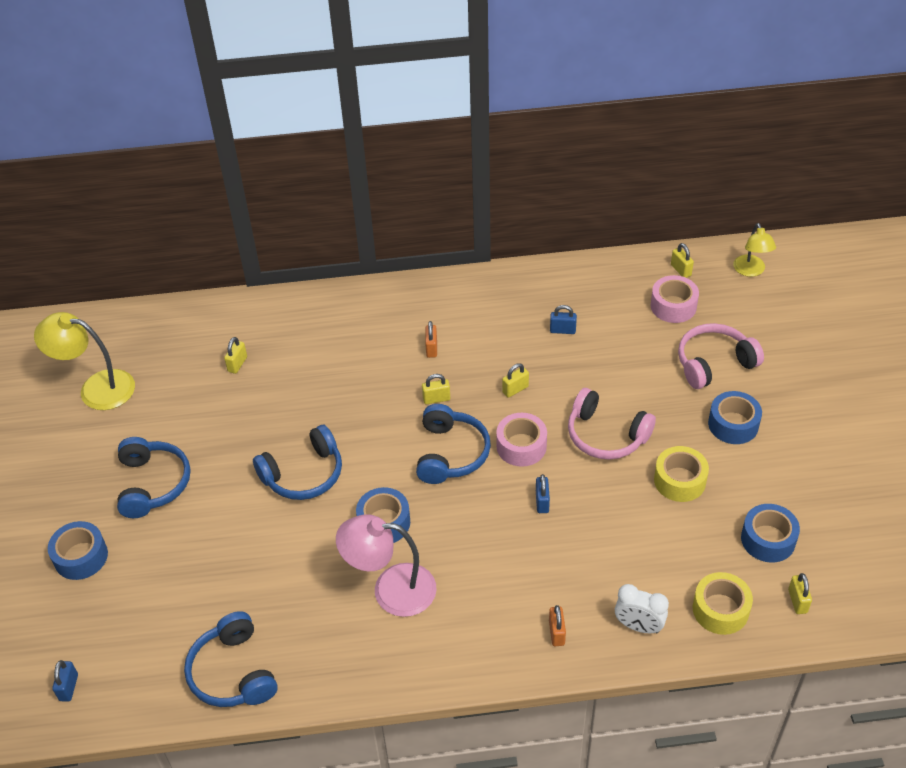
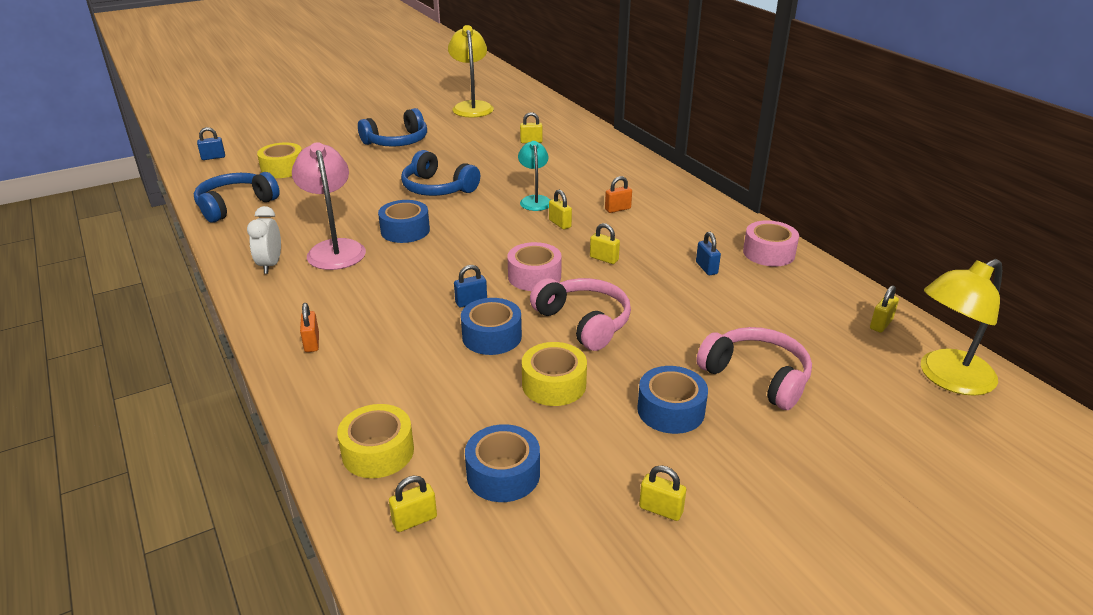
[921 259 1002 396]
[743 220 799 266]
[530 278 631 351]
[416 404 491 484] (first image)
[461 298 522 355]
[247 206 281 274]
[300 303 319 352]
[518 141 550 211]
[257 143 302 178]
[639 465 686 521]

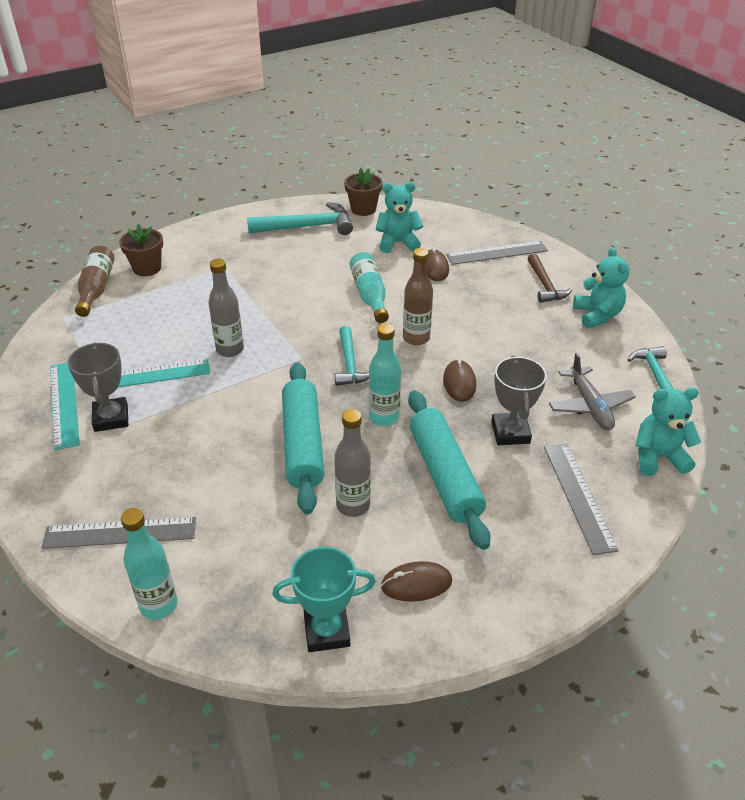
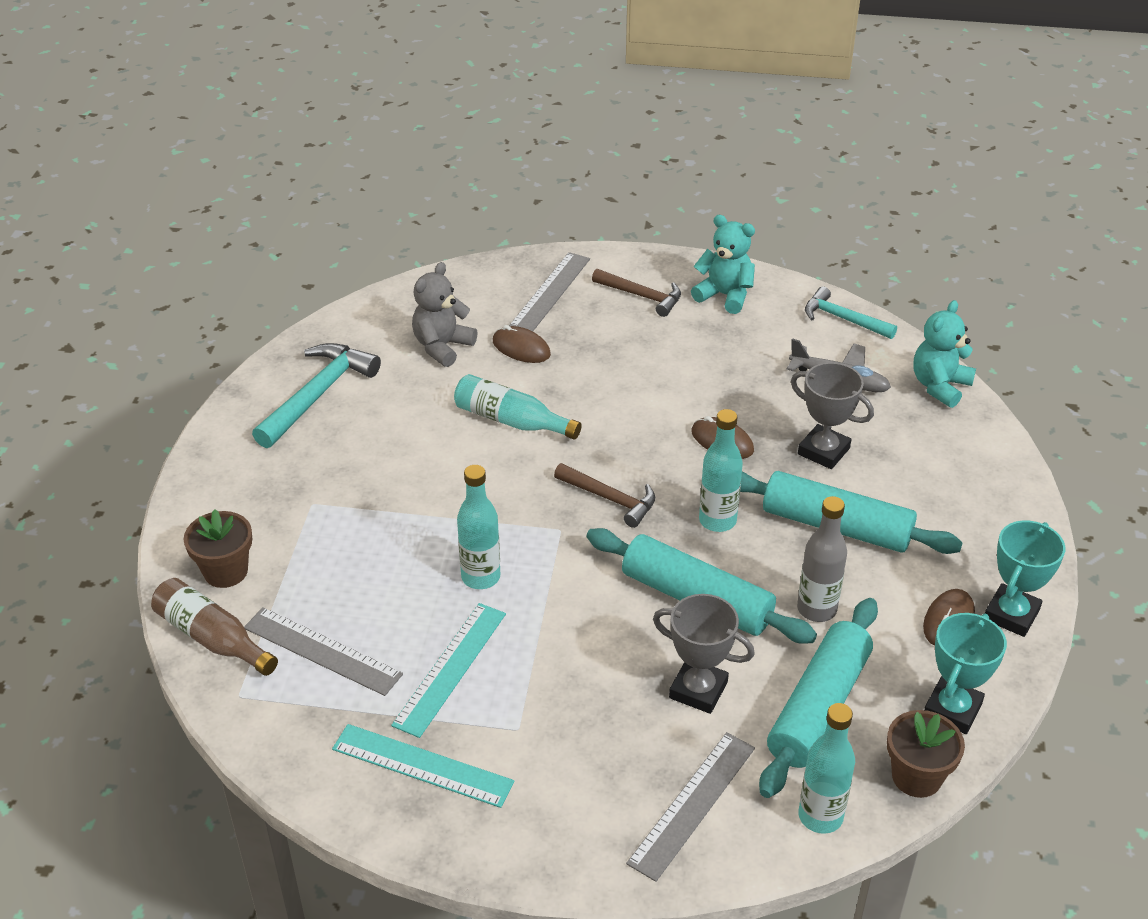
[887 710 965 798]
[412 262 478 367]
[403 248 433 345] (first image)
[457 465 500 589]
[554 463 655 528]
[653 594 755 714]
[244 607 403 696]
[985 521 1065 637]
[759 598 878 798]

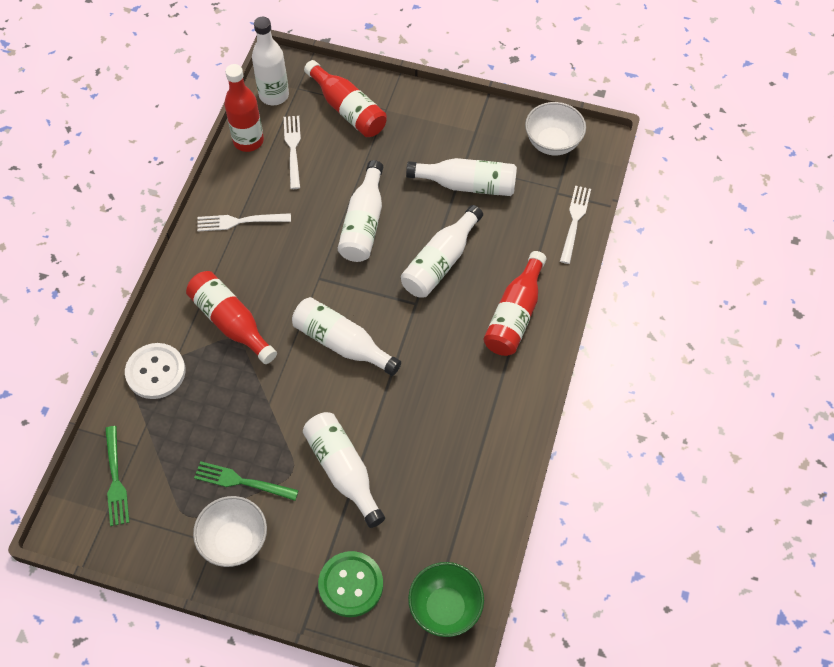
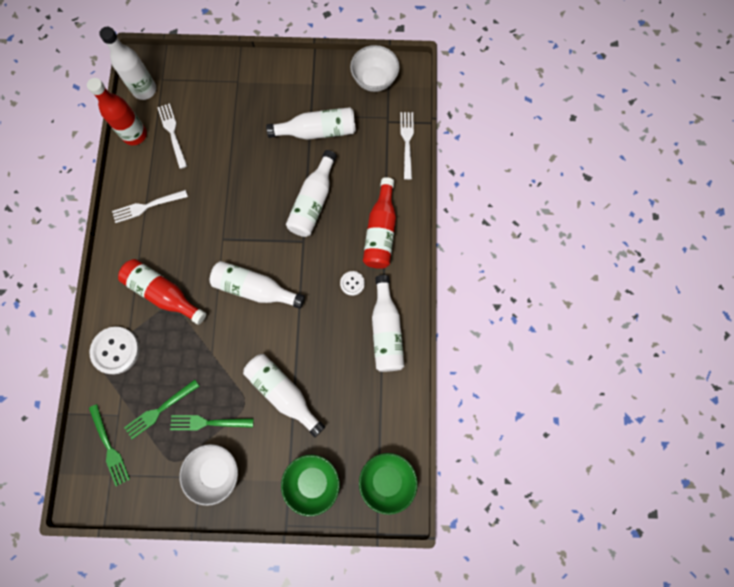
[304 60 387 137] (first image)
[372 275 404 372]
[281 455 340 516]
[340 271 365 296]
[124 380 200 439]

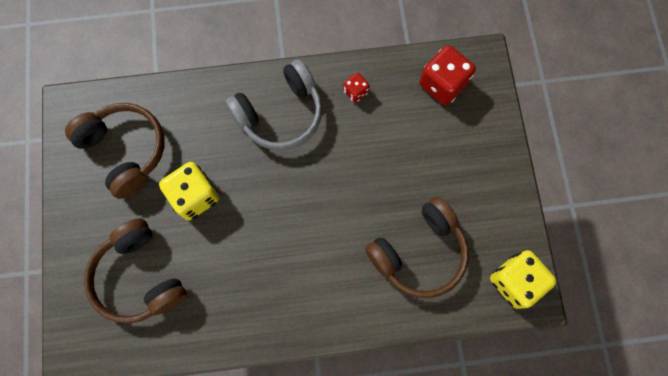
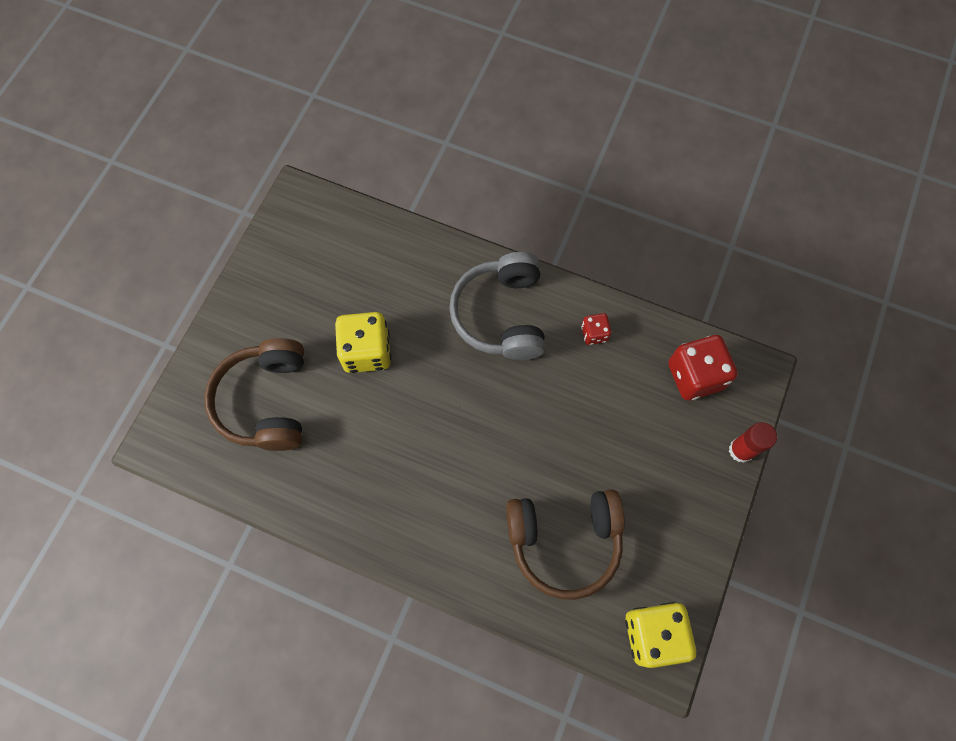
[449 252 545 360]
[65 103 165 199] (first image)
[729 422 777 463]

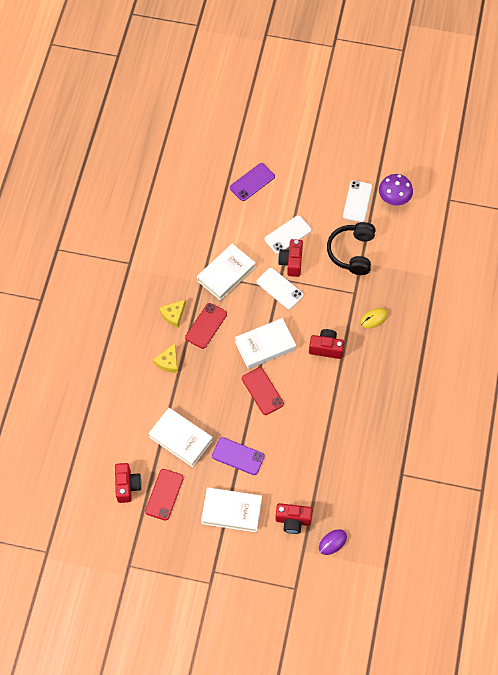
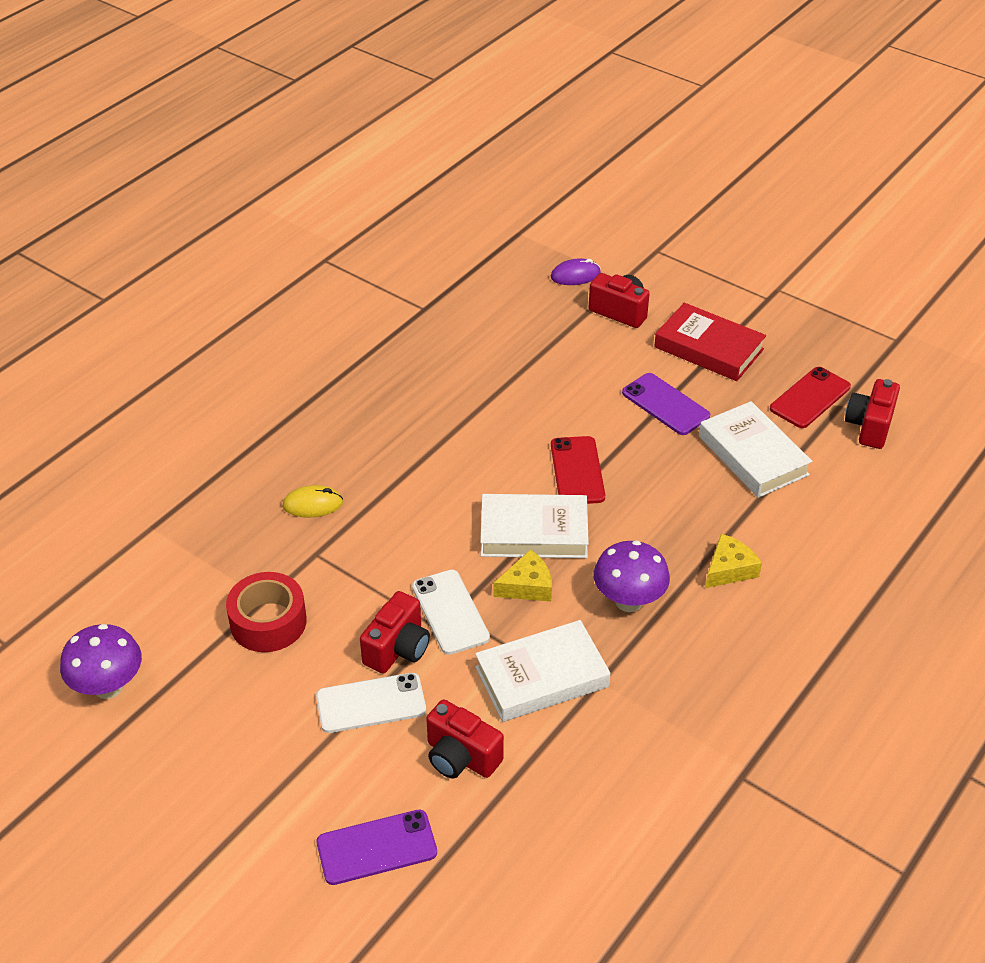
[343 180 372 222] (first image)
[226 572 307 652]
[493 549 552 602]
[594 540 670 612]
[426 699 504 779]
[654 303 766 381]

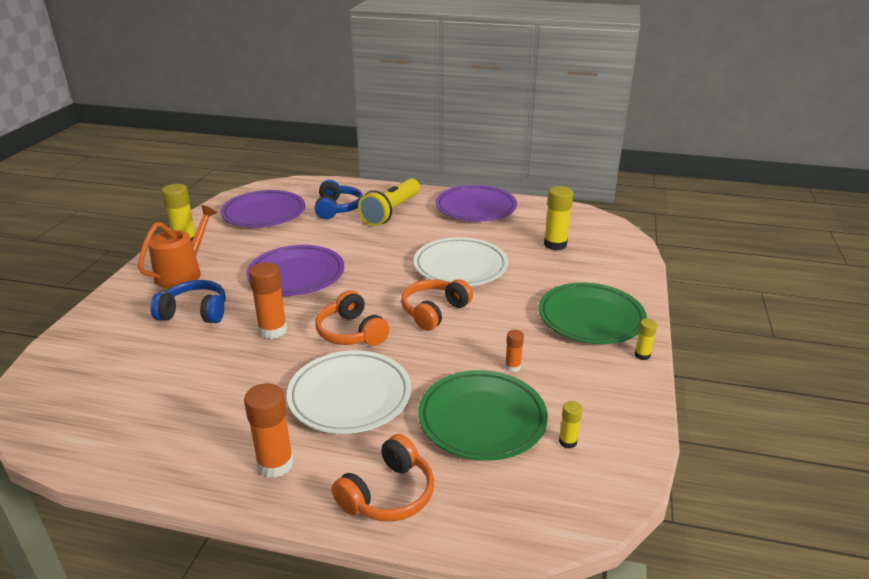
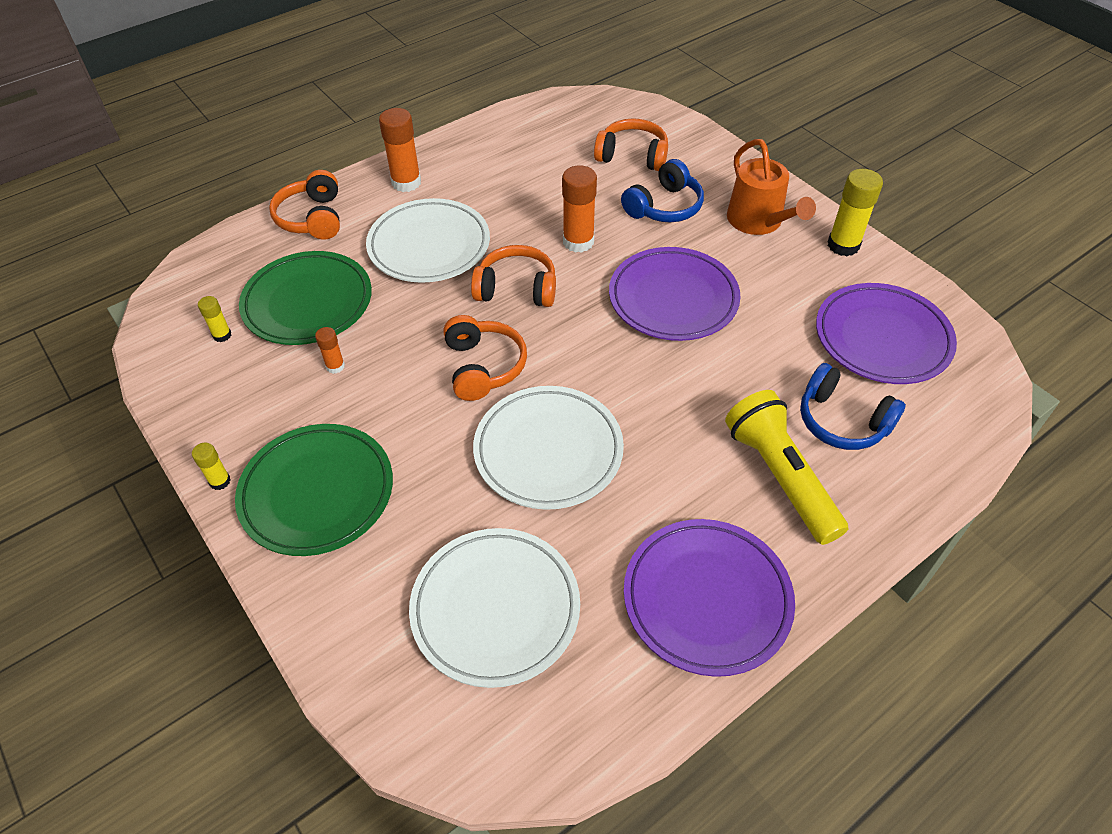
[409 528 580 688]
[594 118 668 171]

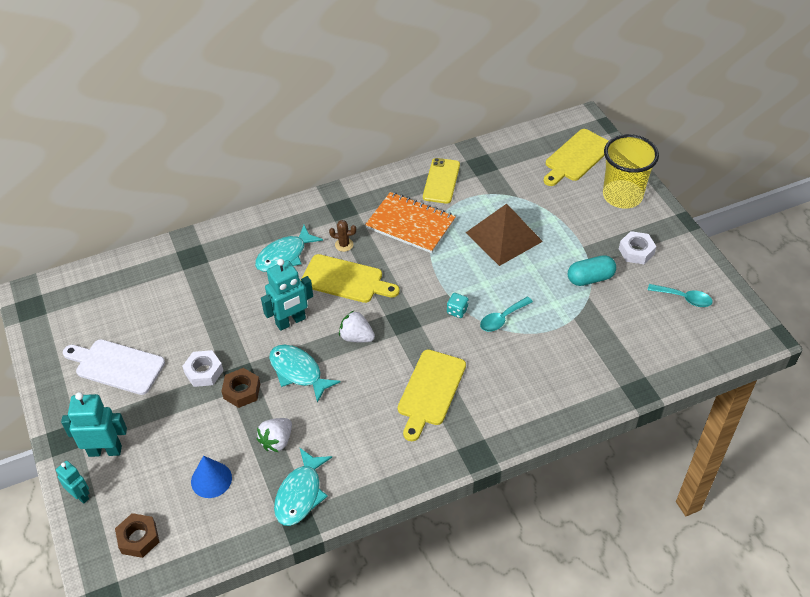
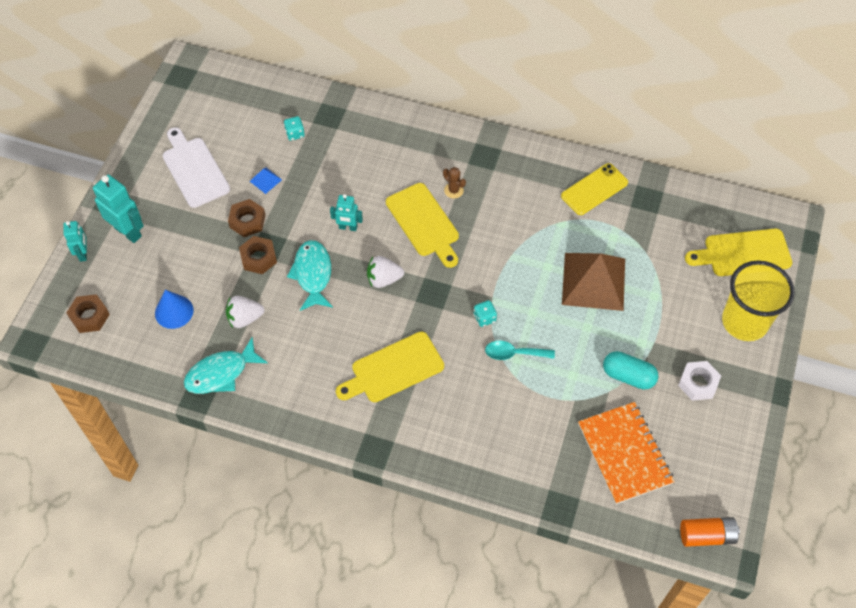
[578 402 675 504]
[255 225 323 272] (first image)
[330 194 363 231]
[648 284 713 307] (first image)
[367 256 404 288]
[228 199 265 237]
[284 116 305 141]
[250 168 282 194]
[680 517 740 547]

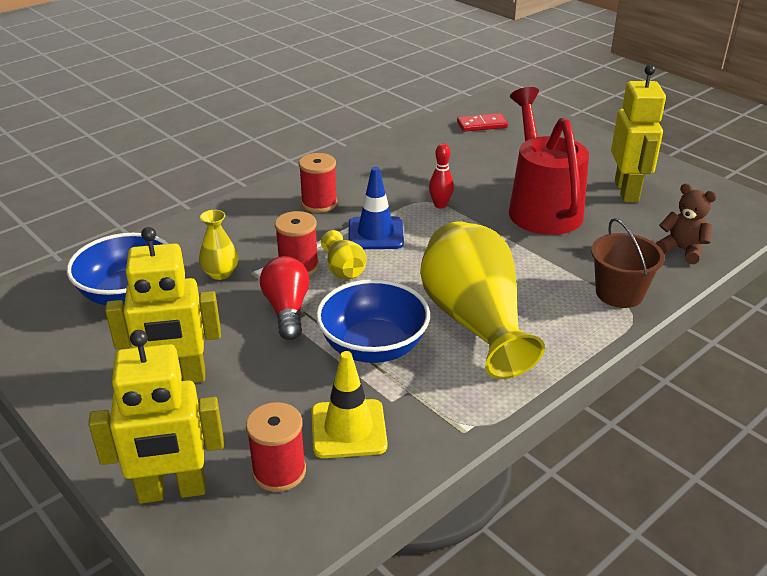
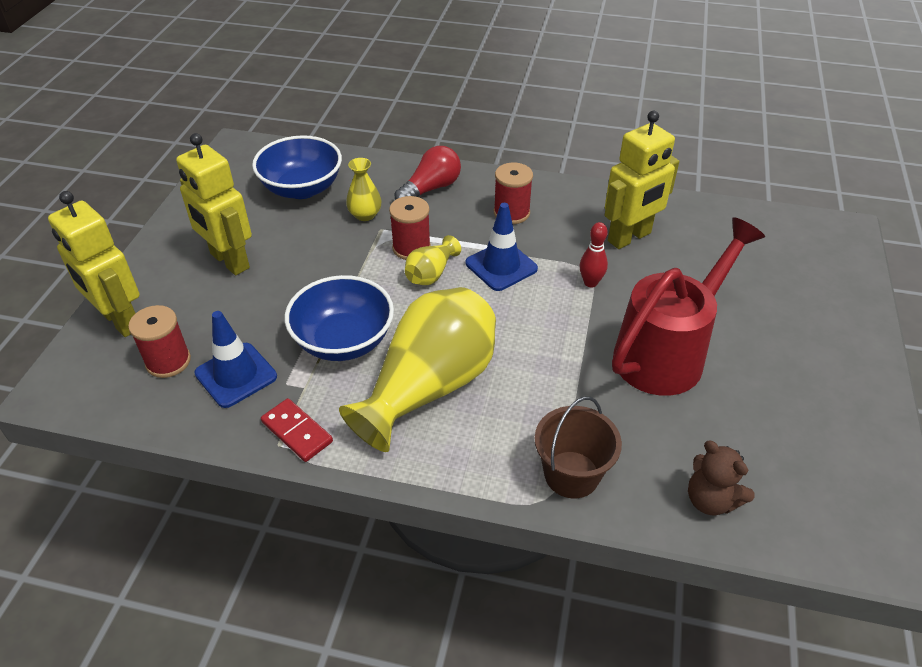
[605 111 679 249]
[261 398 333 462]
[688 441 754 516]
[394 146 461 200]
[194 311 277 408]

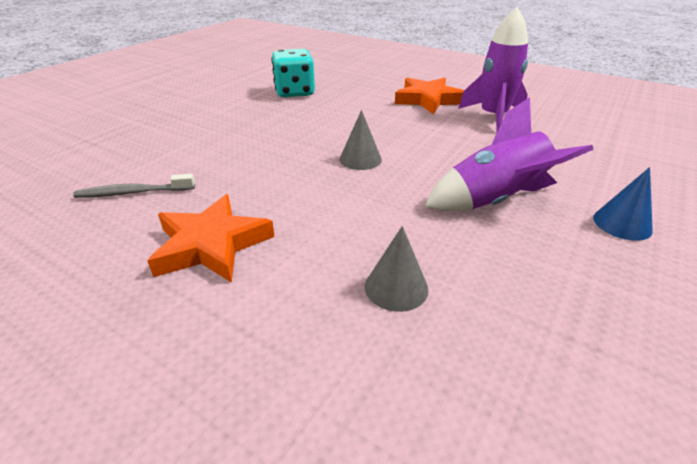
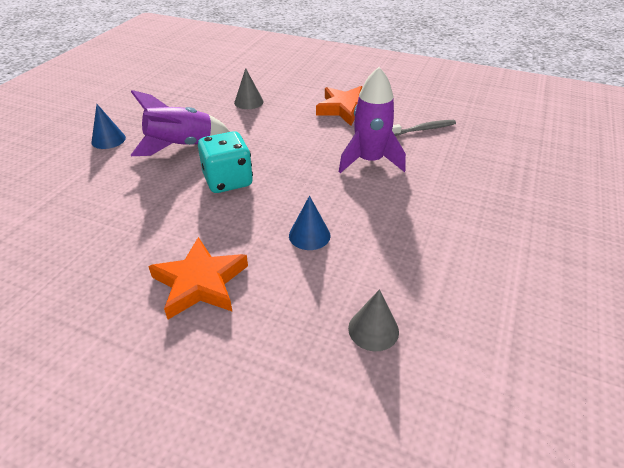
[339 67 406 173]
[198 131 253 193]
[348 289 399 351]
[289 196 330 250]

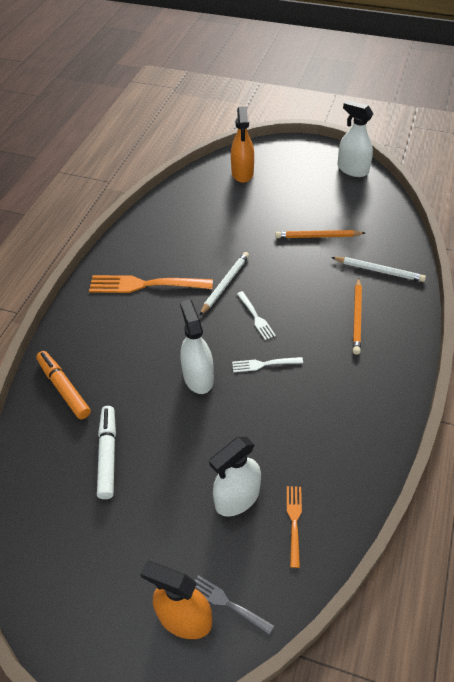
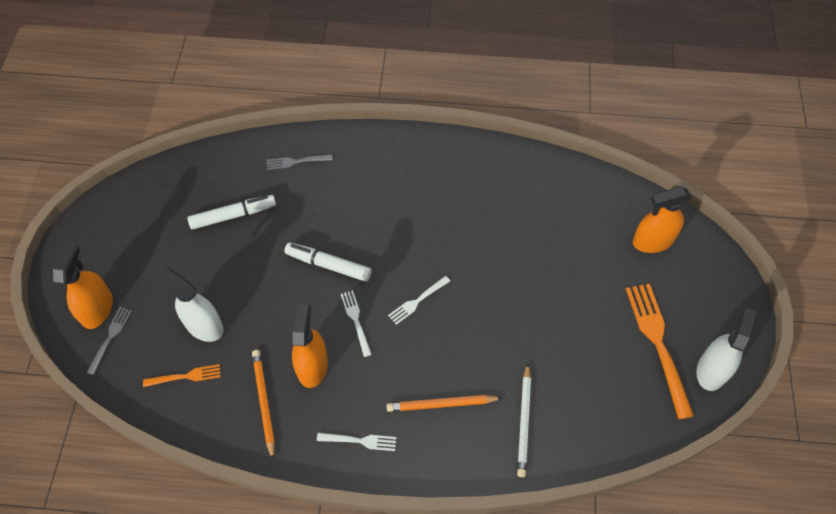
[252 350 275 460]
[199 252 249 316] (first image)
[626 284 694 419]
[284 243 372 282]
[266 154 333 170]
[292 303 328 388]
[317 433 396 451]

